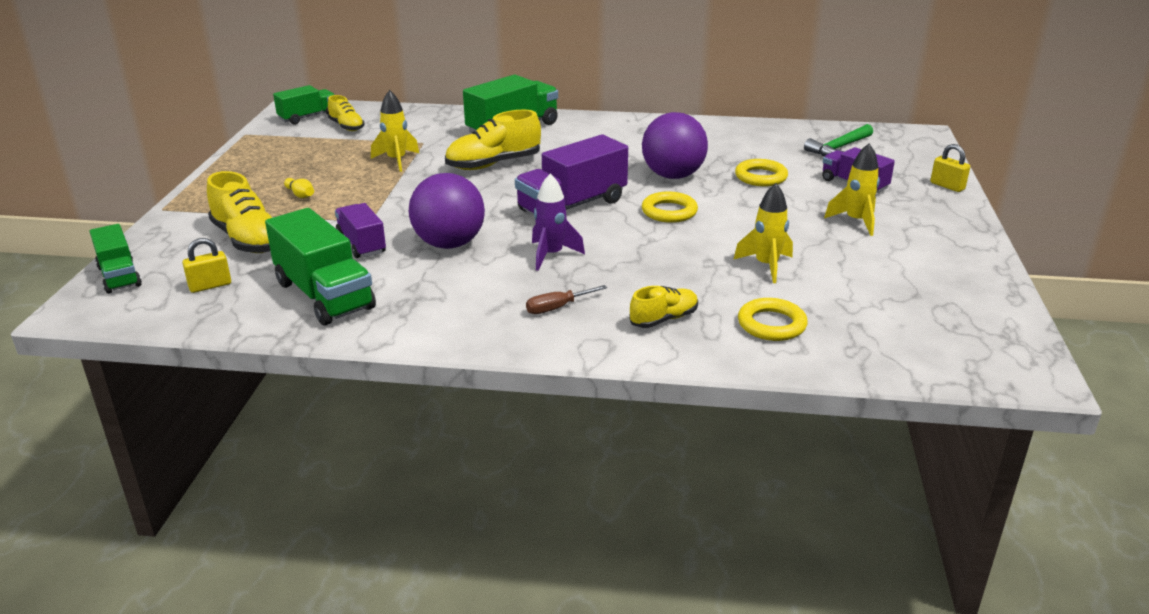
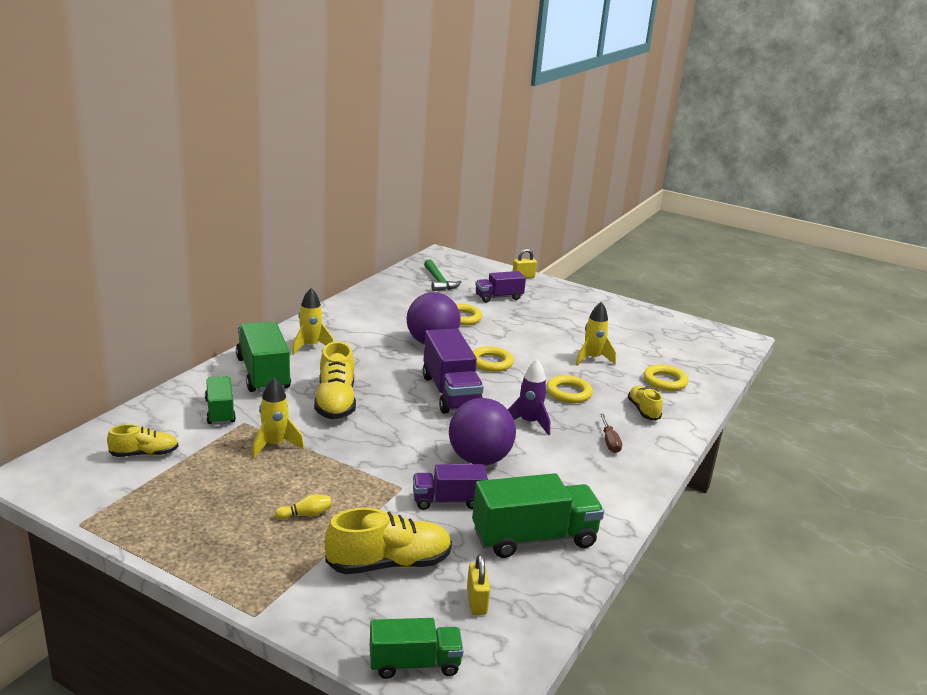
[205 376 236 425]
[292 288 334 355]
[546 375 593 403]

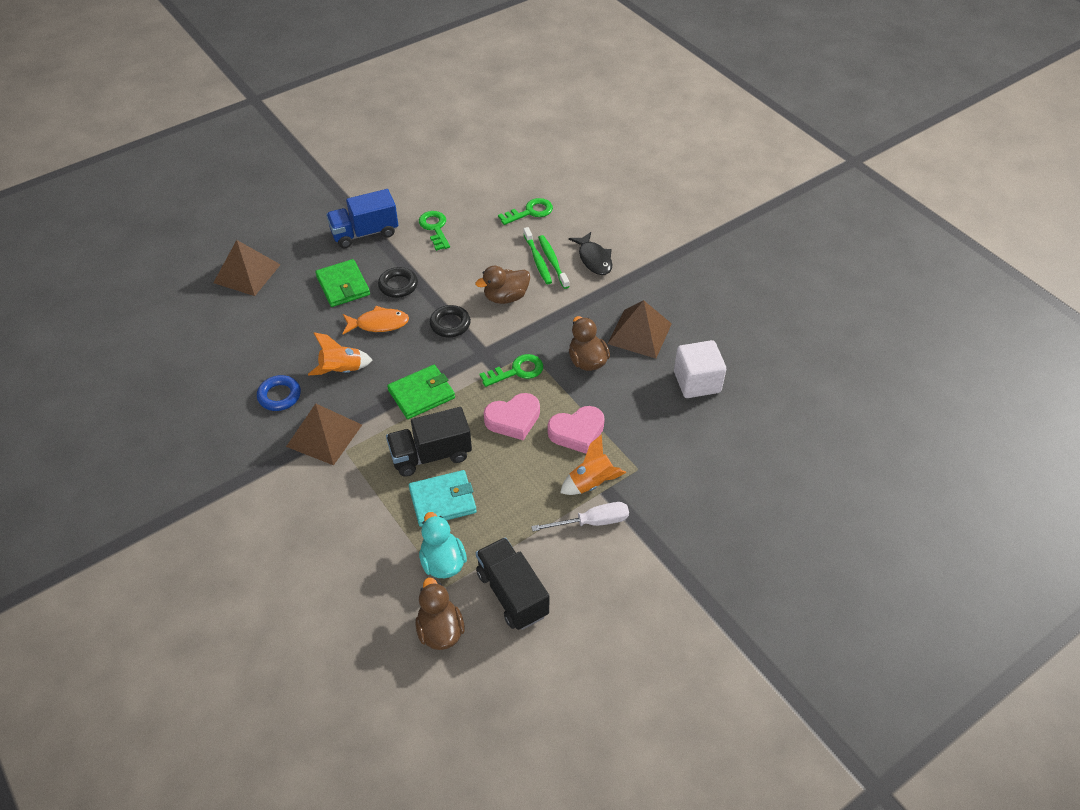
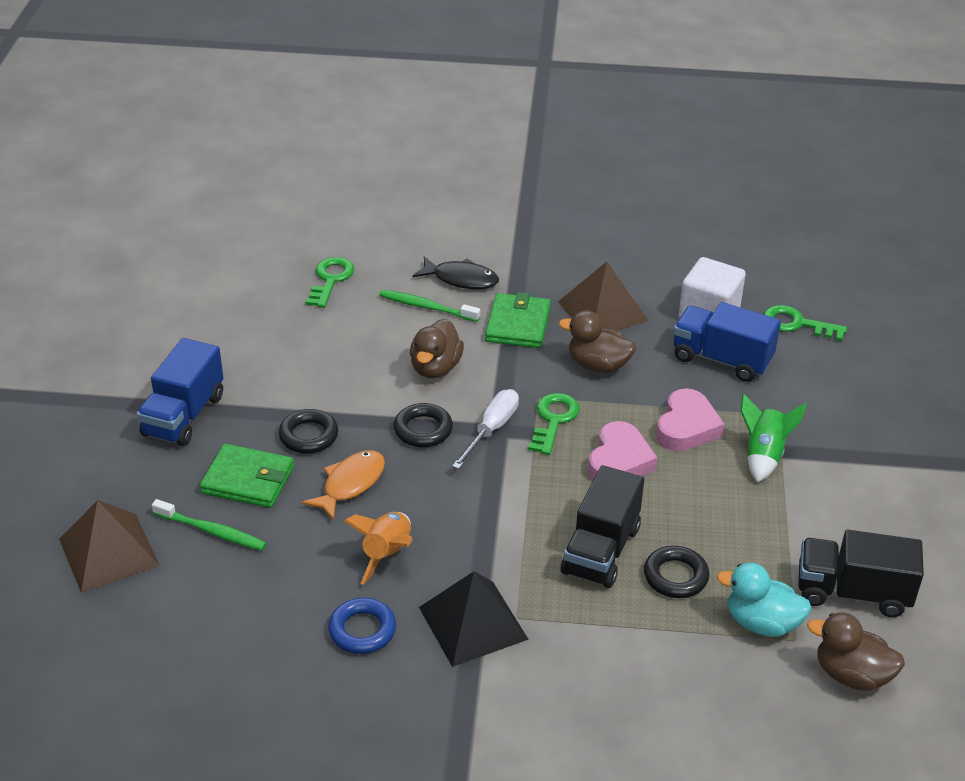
[764 305 847 341]
[152 499 267 551]
[485 292 551 348]
[419 571 529 667]
[741 393 807 483]
[644 546 709 598]
[452 389 519 469]
[673 302 781 382]

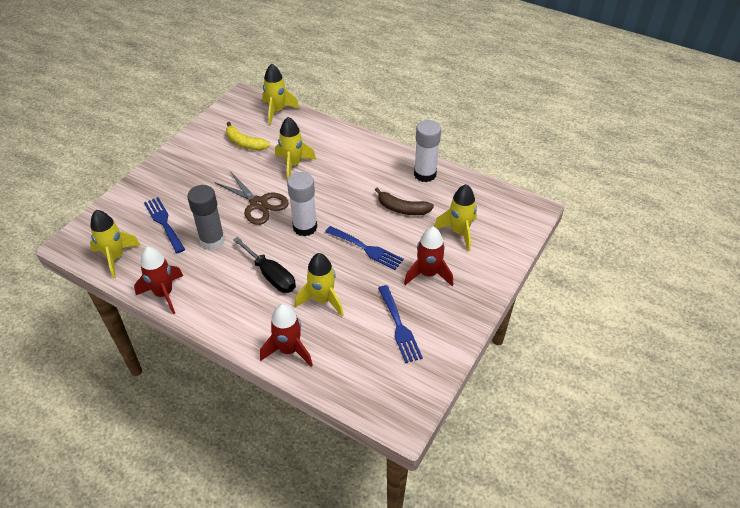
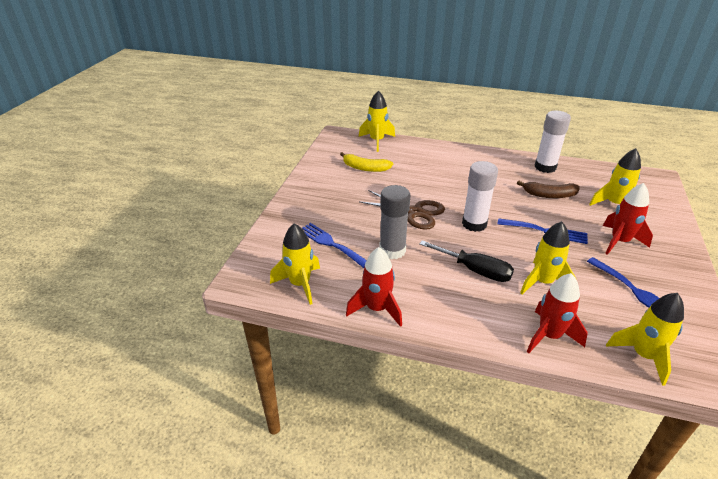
[606 293 684 386]

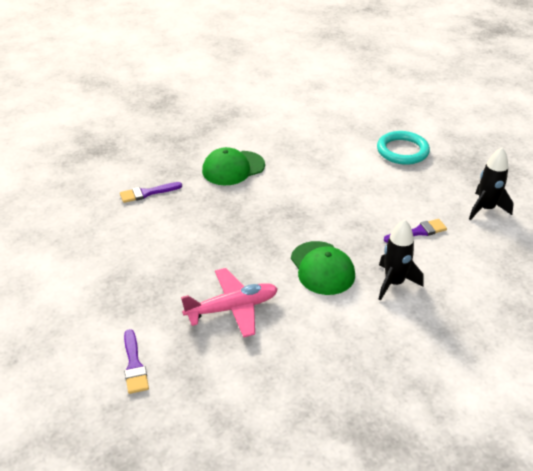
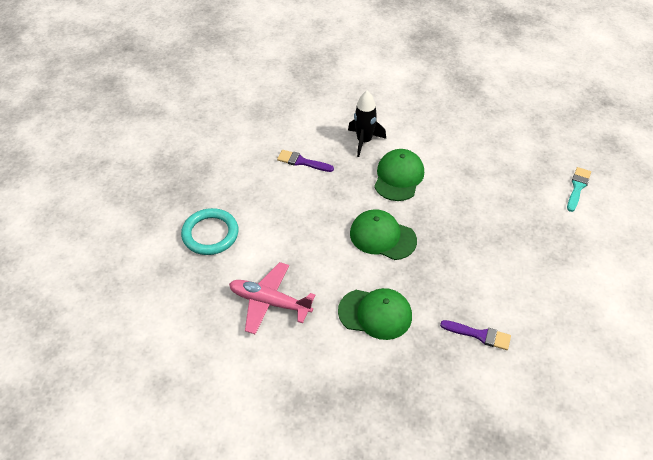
[469 147 514 220] (first image)
[229 262 315 334]
[567 167 591 212]
[350 209 417 260]

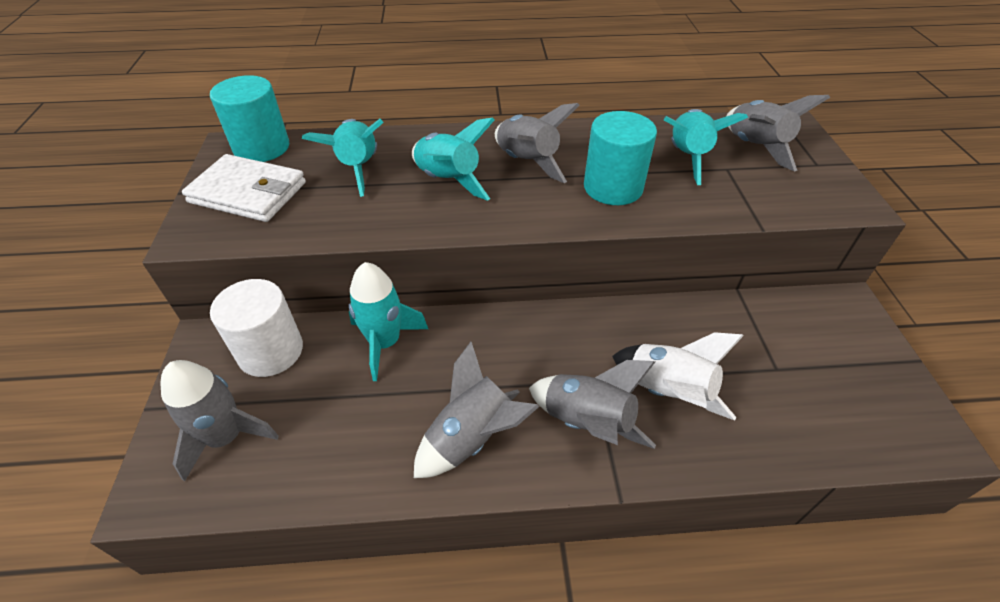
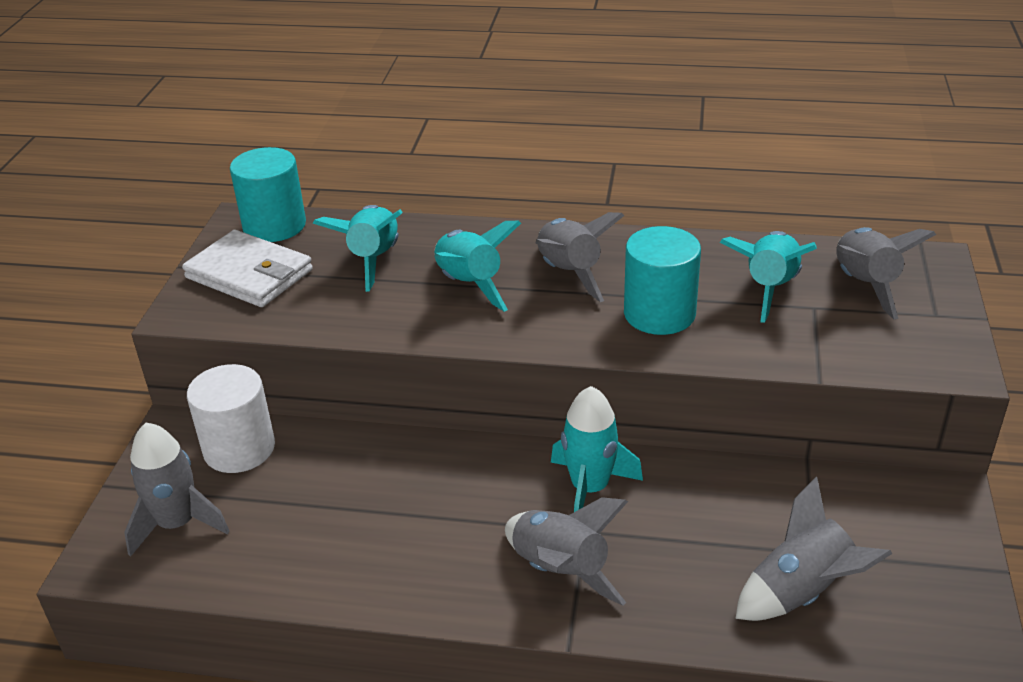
[551 386 643 512]
[612 332 744 421] (first image)
[736 477 892 621]

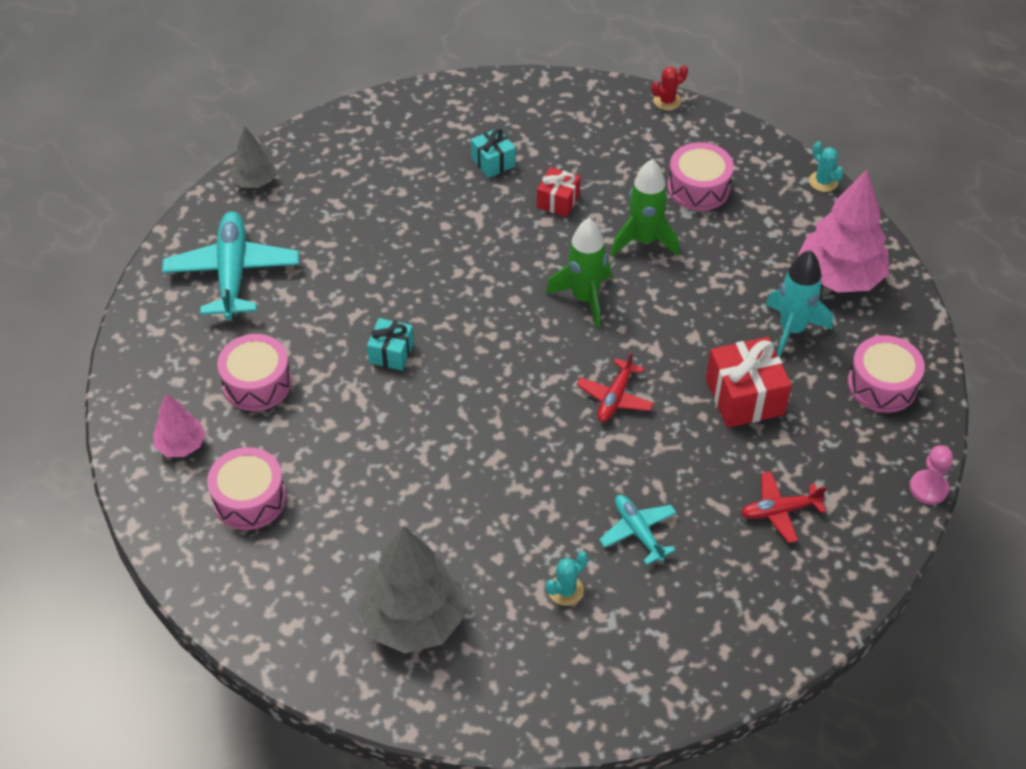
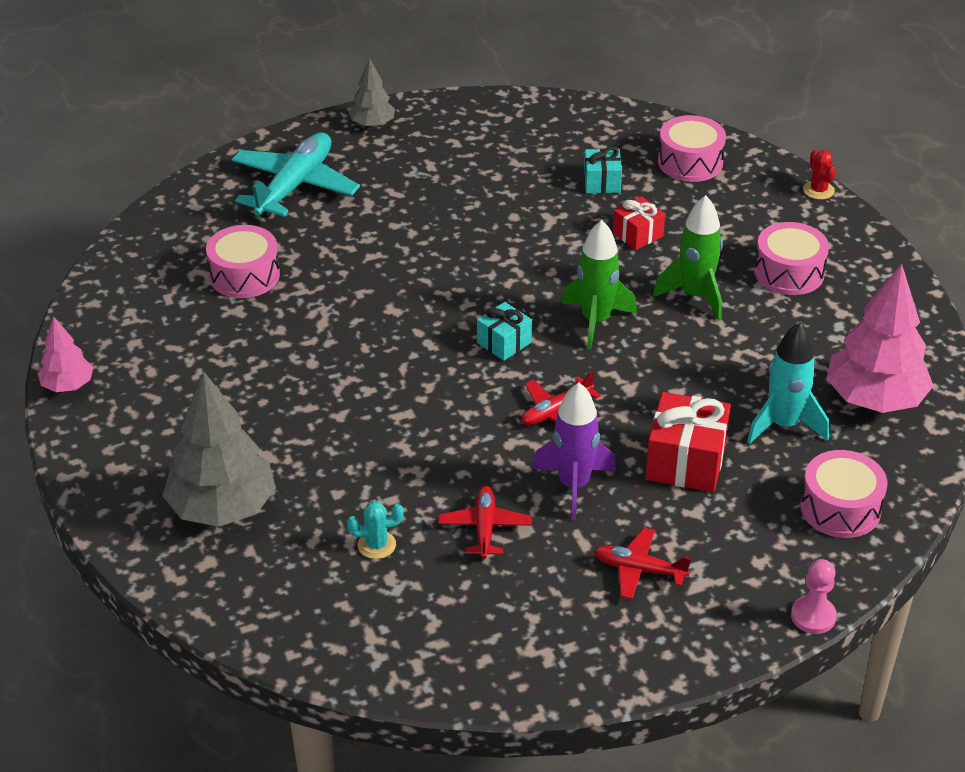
[803 149 836 200]
[809 141 844 192] (first image)
[477 302 532 361]
[37 316 93 392]
[658 115 726 182]
[438 486 532 559]
[532 382 616 521]

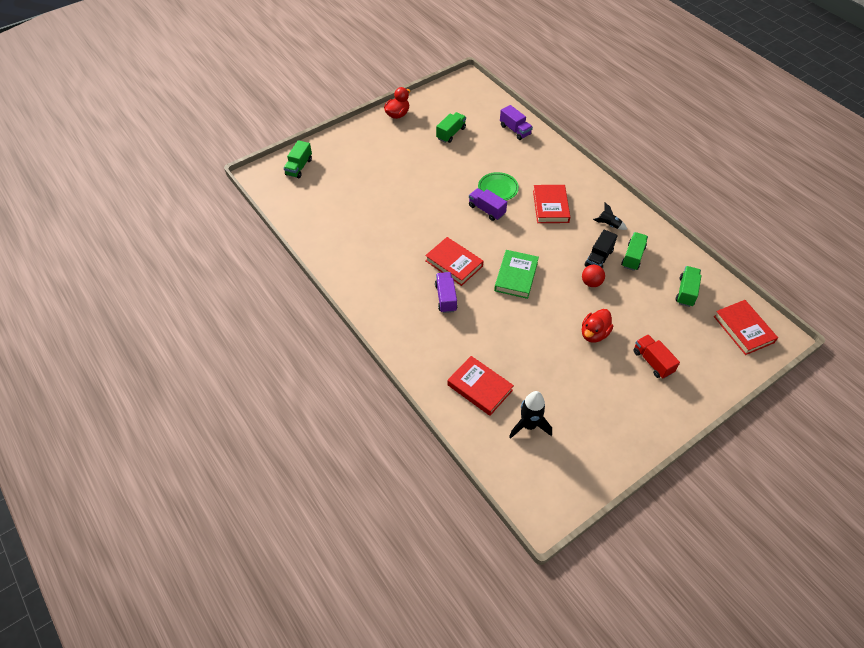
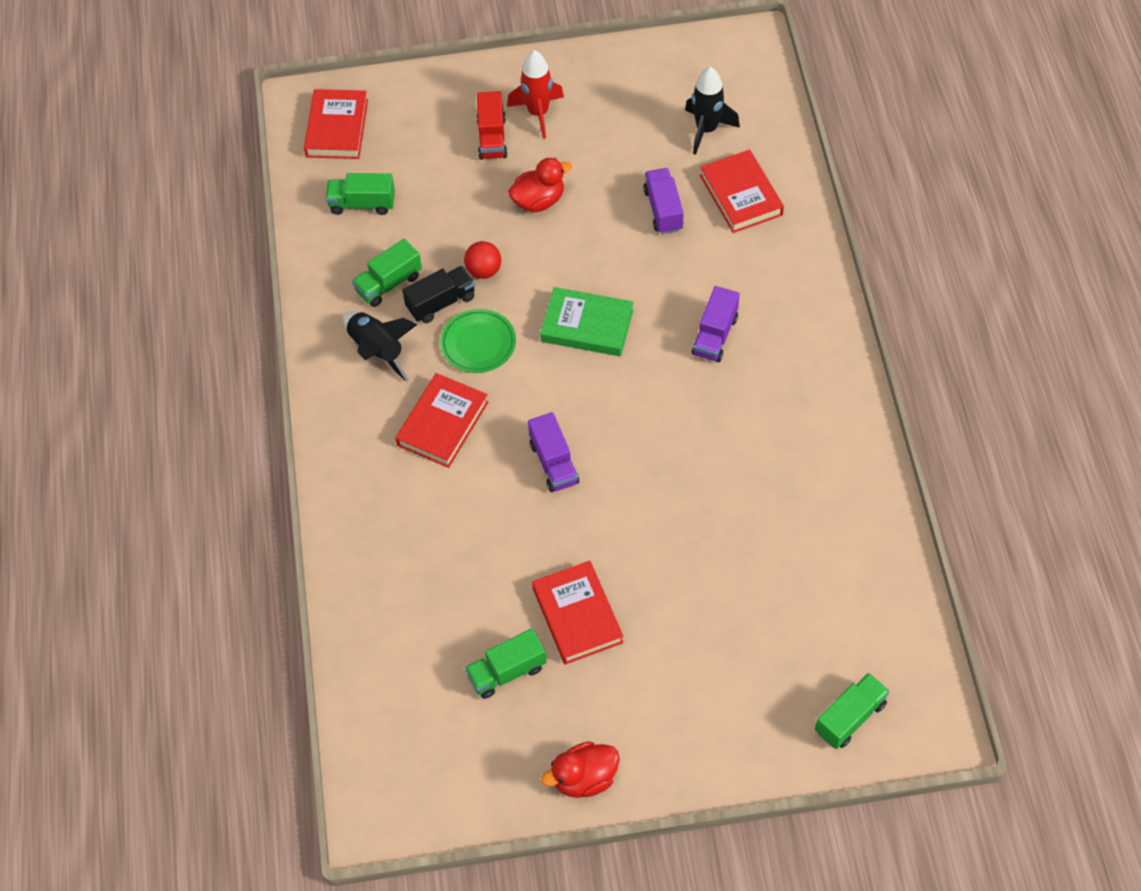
[643 168 684 234]
[440 309 516 373]
[343 311 417 382]
[532 561 624 665]
[540 287 634 356]
[326 173 395 215]
[507 50 564 139]

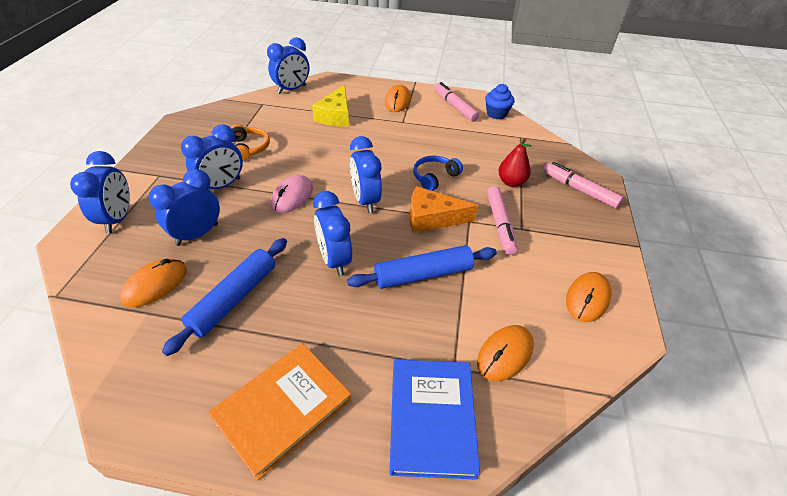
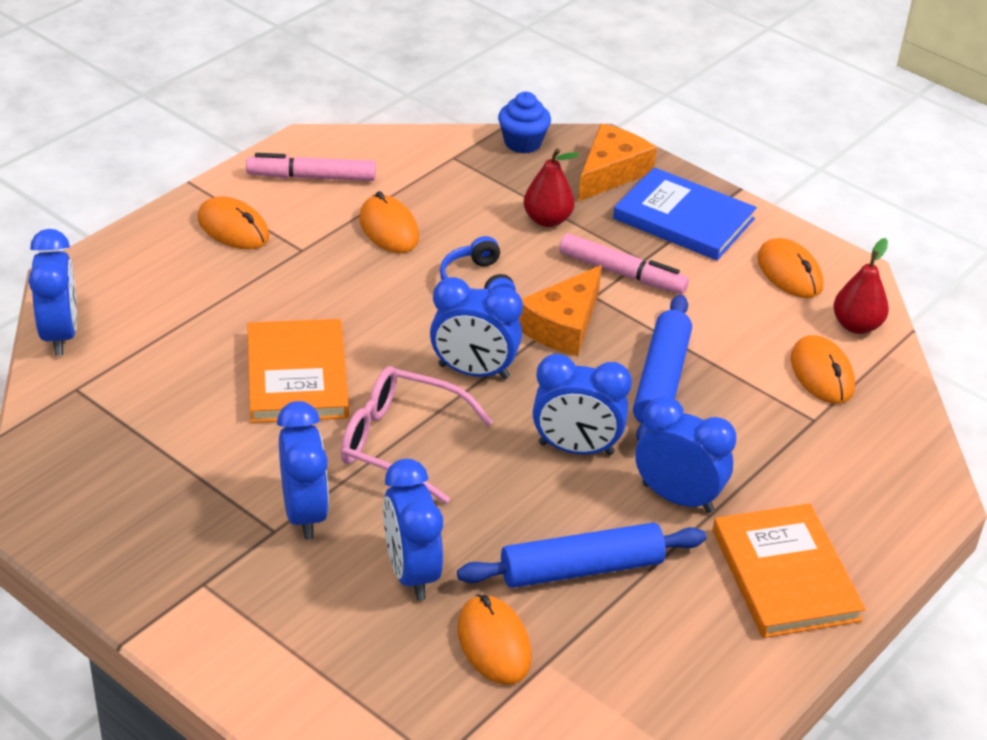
[498 92 551 154]
[312 85 349 126] (first image)
[231 124 270 161] (first image)
[635 396 736 513]
[578 124 657 201]
[340 367 493 504]
[457 523 706 588]
[613 167 757 260]
[359 191 419 253]
[833 238 889 334]
[247 319 349 423]

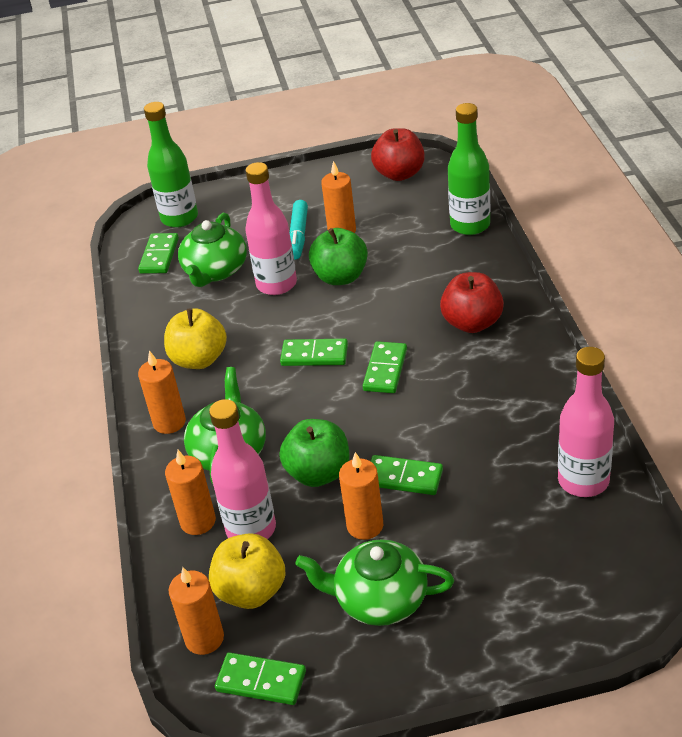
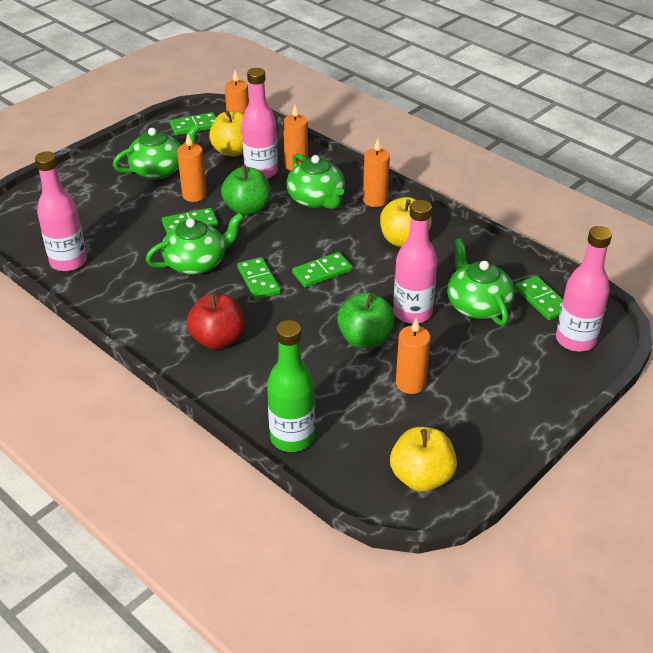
[556 226 612 352]
[390 427 457 492]
[290 200 308 260] (first image)
[146 213 244 275]

